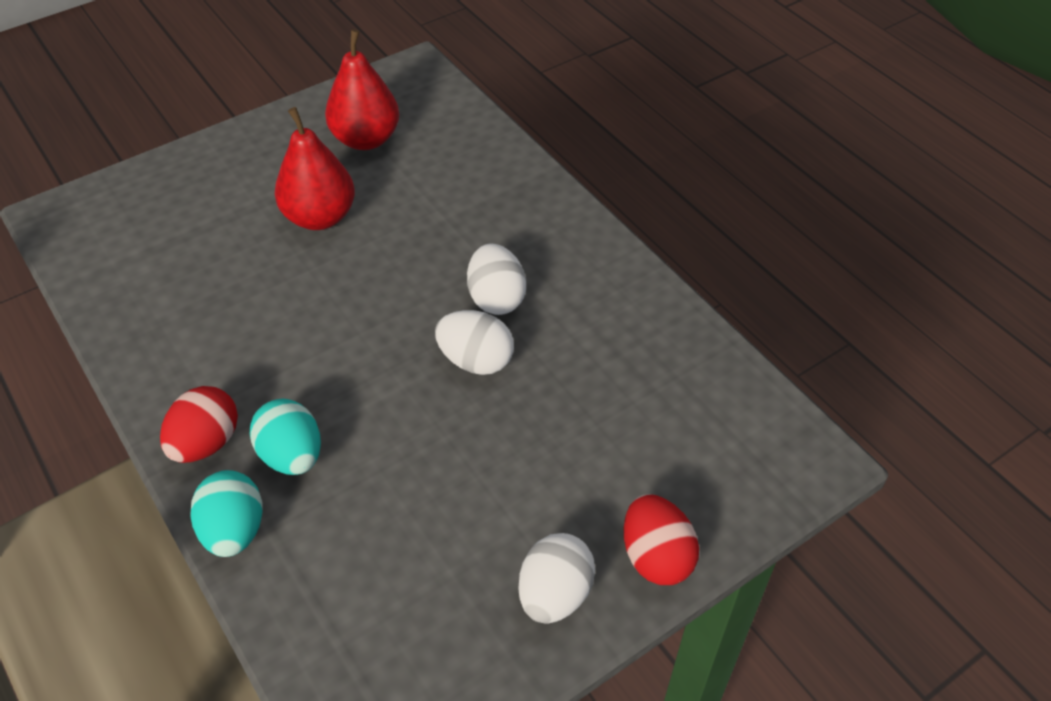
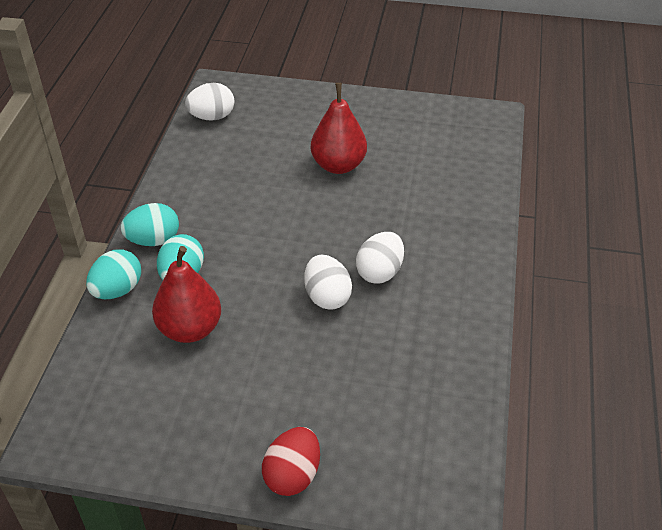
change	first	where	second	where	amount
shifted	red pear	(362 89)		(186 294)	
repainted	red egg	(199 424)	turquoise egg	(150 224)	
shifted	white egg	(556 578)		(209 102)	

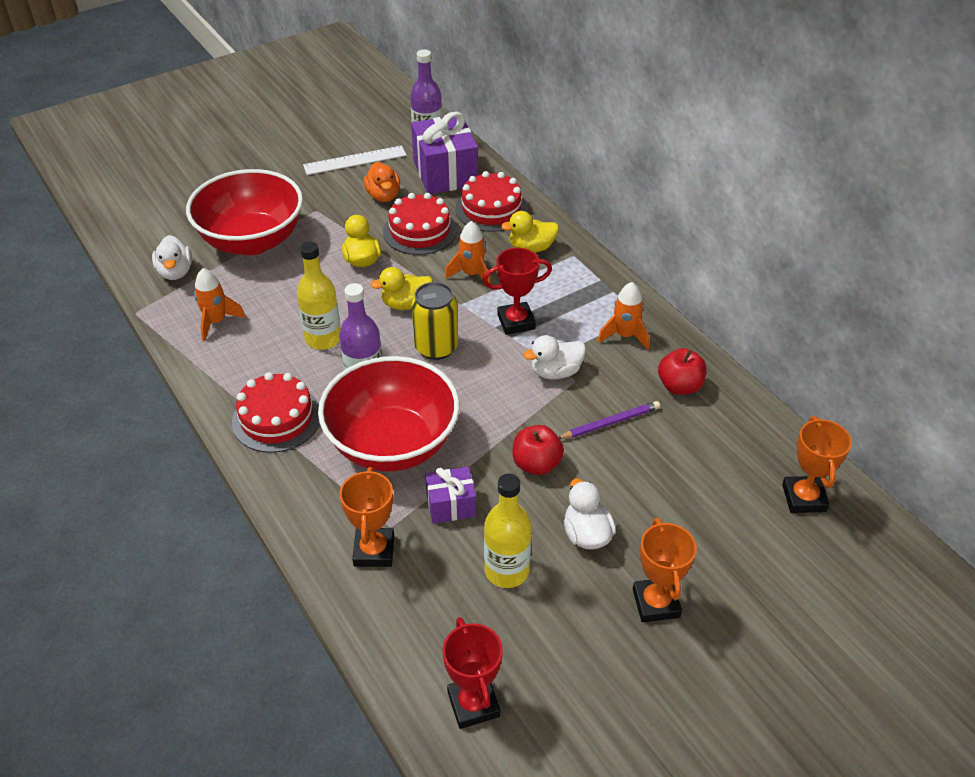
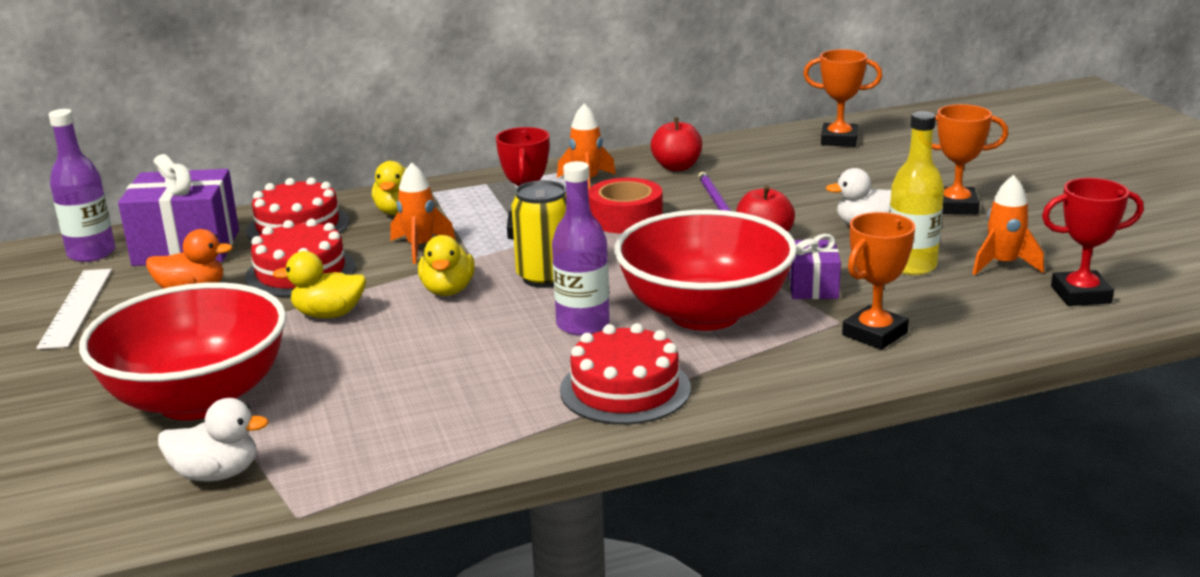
change	first	where	second	where	amount
gone	yellow bottle	(319 295)			
shifted	orange rocket	(220 304)		(1008 225)	
swapped	white duck	(554 357)	red tape	(625 206)	
rotated	orange trophy	(367 517)		(878 281)	60 degrees counterclockwise

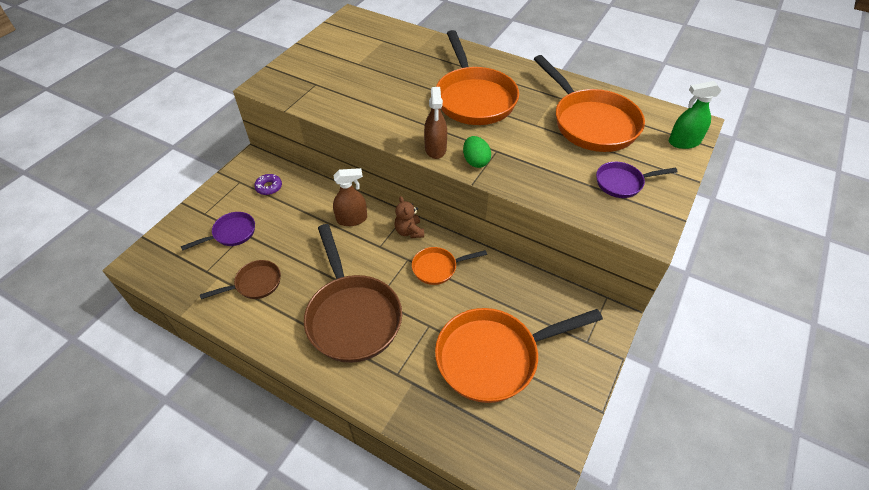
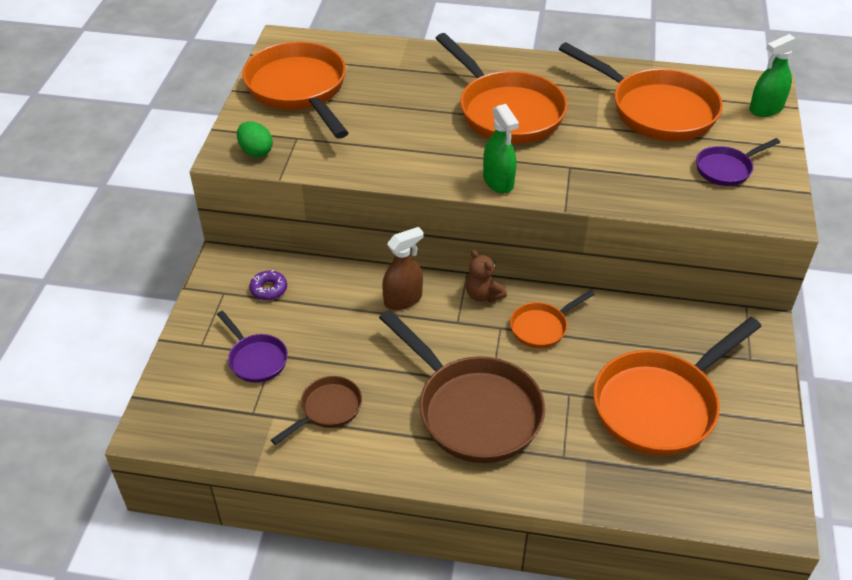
change	first	where	second	where	amount
repainted	brown spray bottle	(435 123)	green spray bottle	(501 148)	
shifted	green egg	(477 152)		(255 139)	
rotated	purple pan	(218 231)		(252 347)	105 degrees clockwise
new			orange pan	(295 90)	

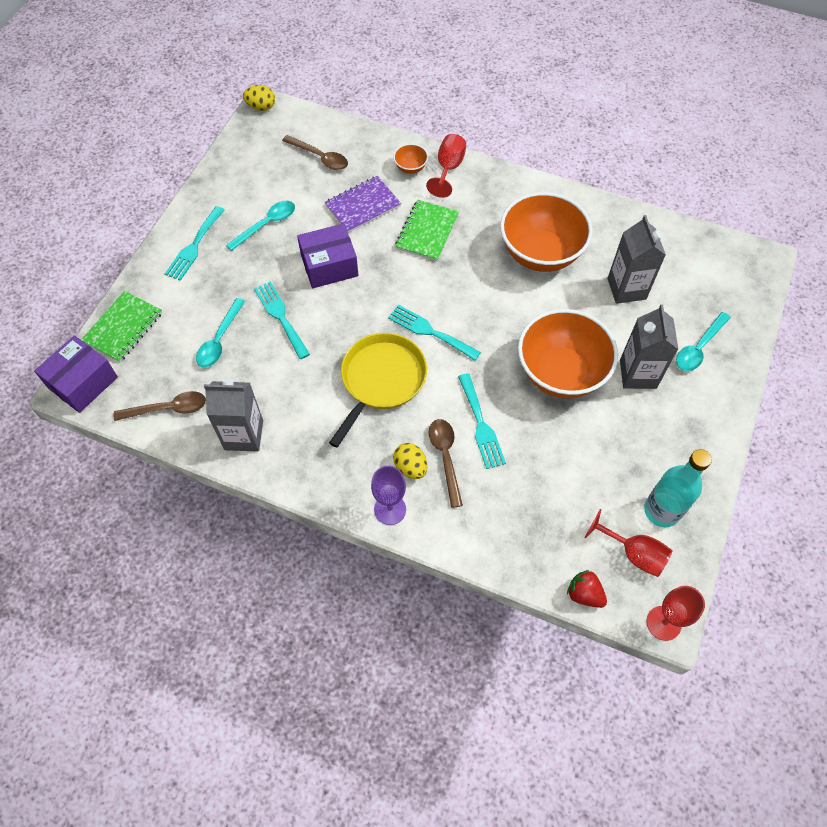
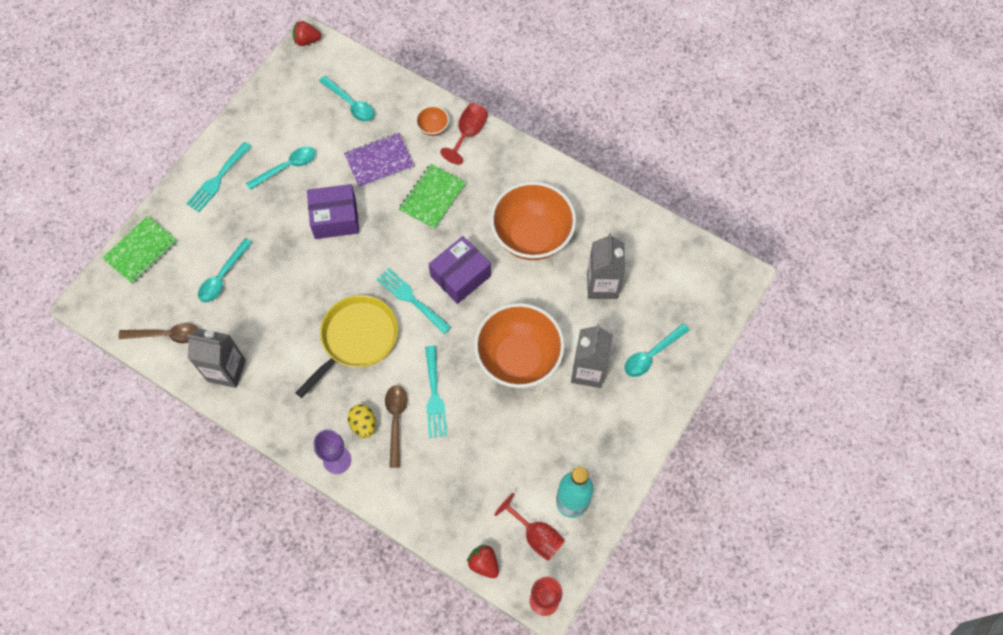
change	first	where	second	where	amount
swapped	yellow egg	(259 98)	red strawberry	(307 33)	
repainted	brown spoon	(315 152)	turquoise spoon	(346 99)	
gone	turquoise fork	(282 320)			
shifted	purple box	(76 374)		(460 270)	

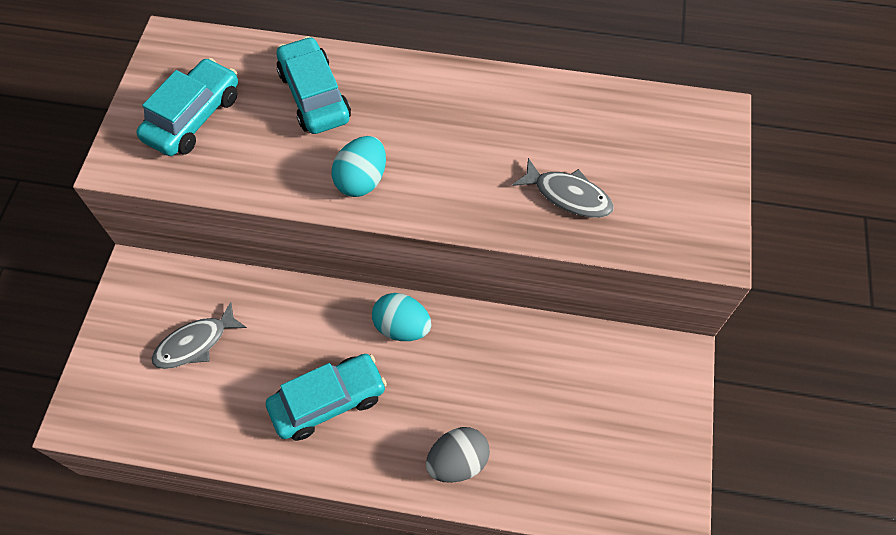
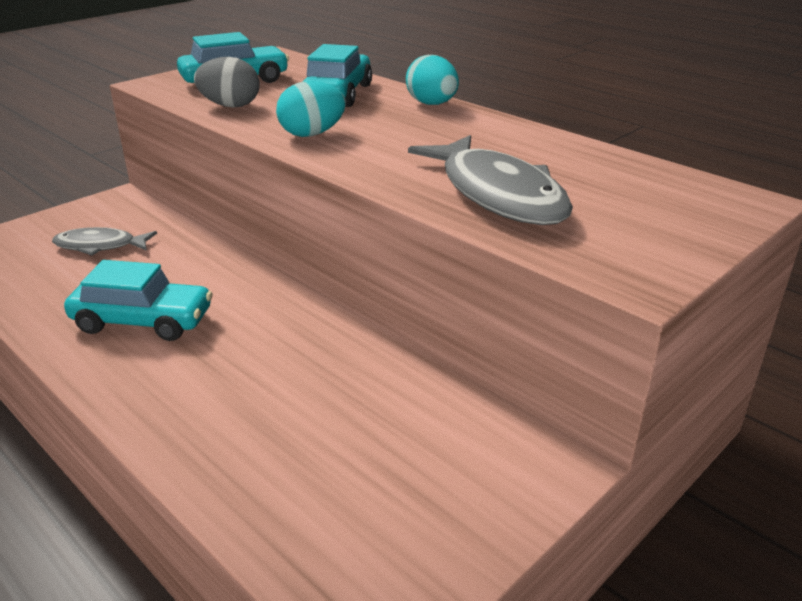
change	first	where	second	where	amount
scaled	grey fish	(563 188)		(490 180)	x1.71
shifted	turquoise egg	(401 317)		(432 80)	
shifted	grey egg	(458 455)		(227 82)	

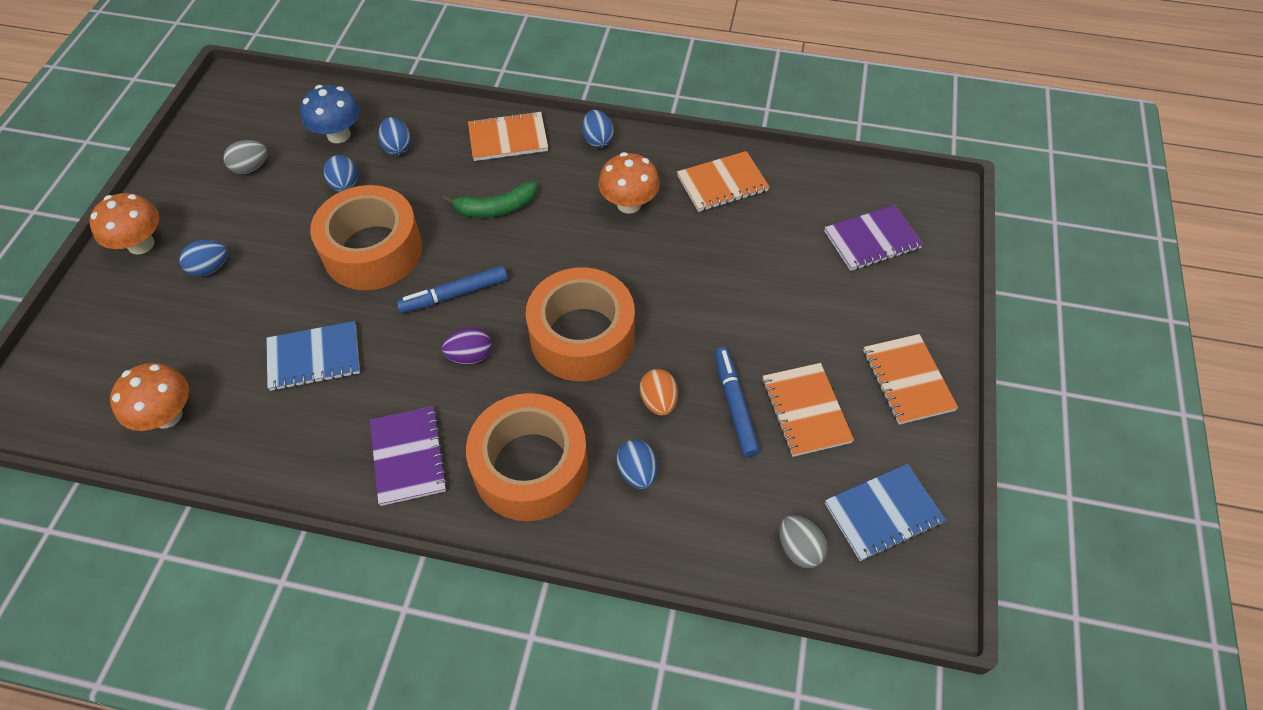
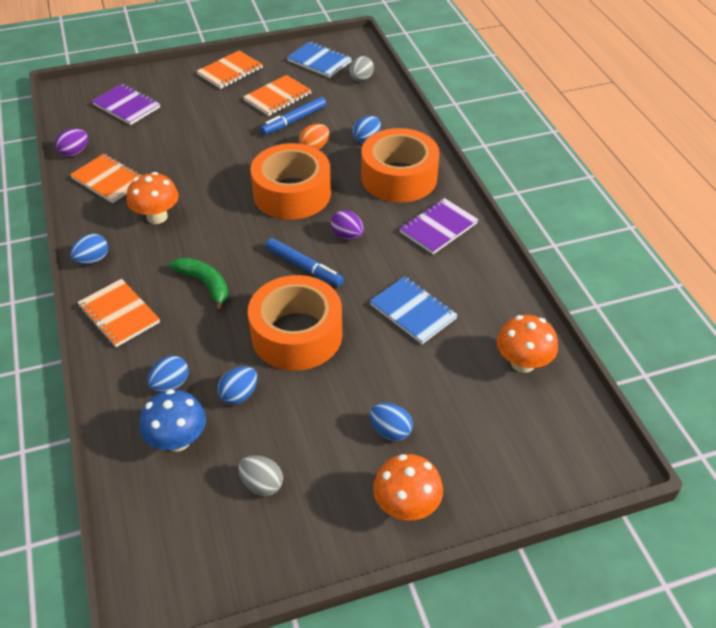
change	first	where	second	where	amount
new			purple egg	(71 142)	

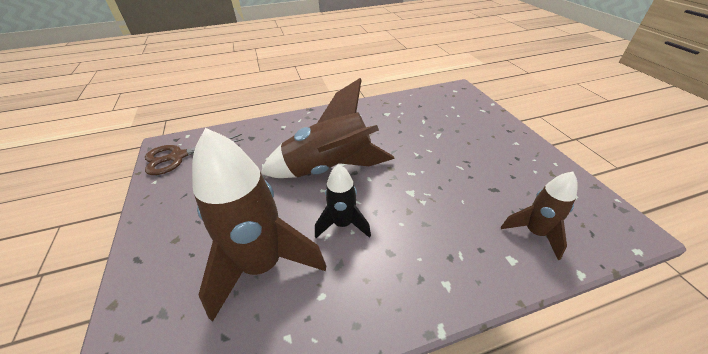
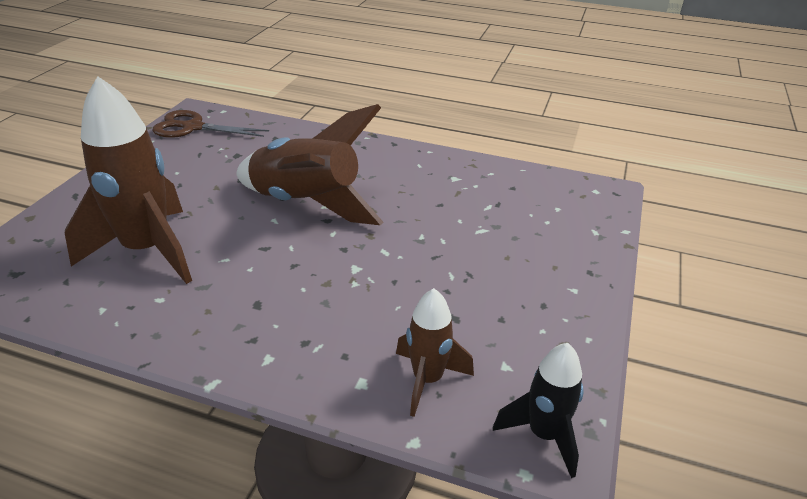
change	first	where	second	where	amount
shifted	black rocket	(343 201)		(538 410)	

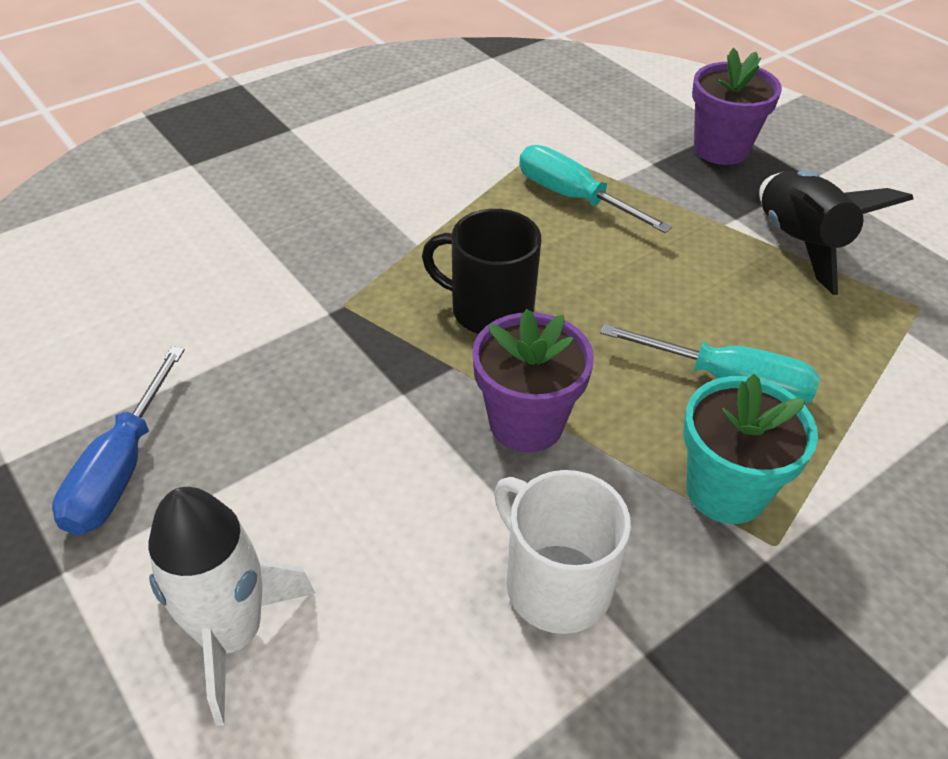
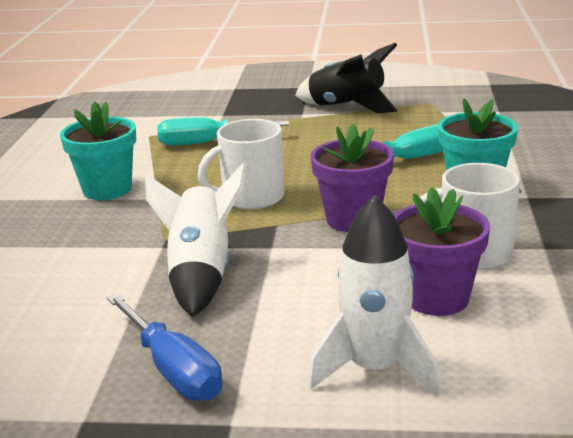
change	first	where	second	where	amount
shifted	purple flower pot	(737 106)		(442 251)	
repainted	black mug	(481 271)	white mug	(241 164)	
new			turquoise flower pot	(98 151)	
new			white rocket	(196 239)	

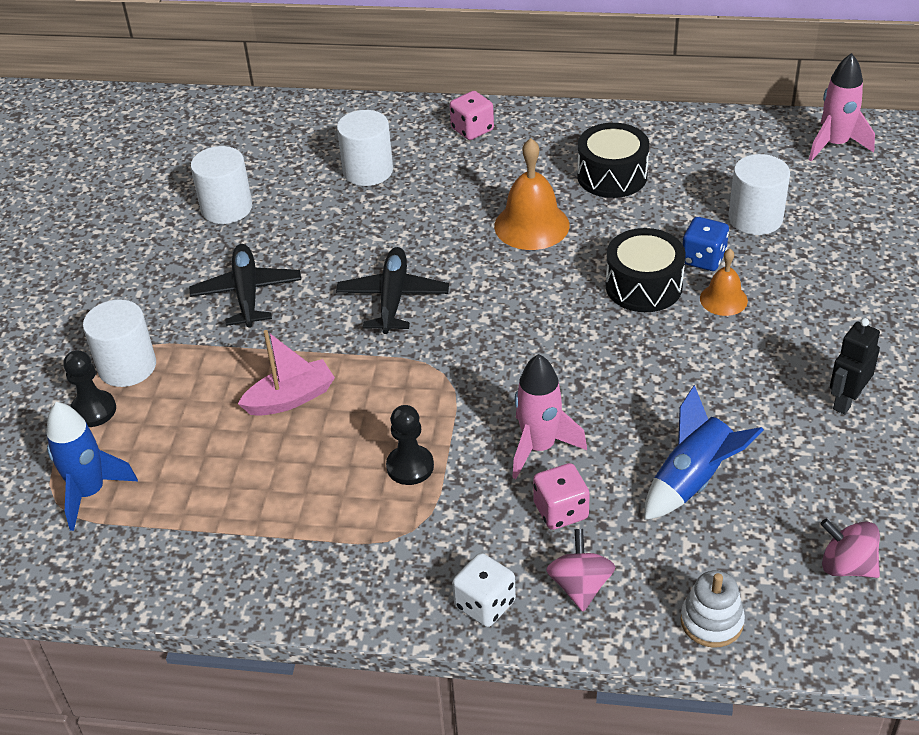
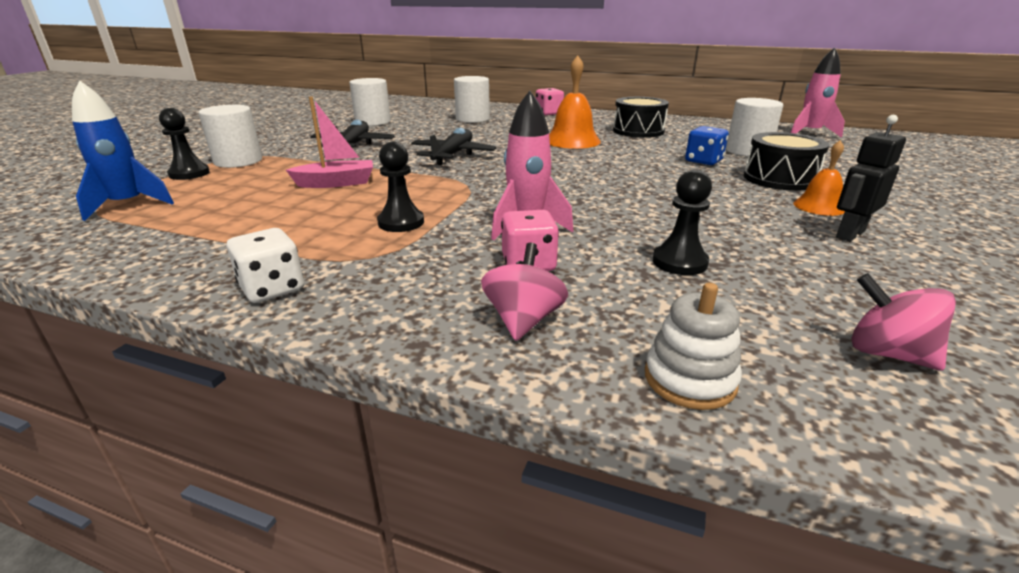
change	first	where	second	where	amount
shifted	black drum	(646 270)		(786 161)	
shifted	orange bell	(724 282)		(819 178)	
swapped	blue rocket	(704 452)	black pawn	(682 222)	
shifted	white dice	(484 590)		(265 265)	

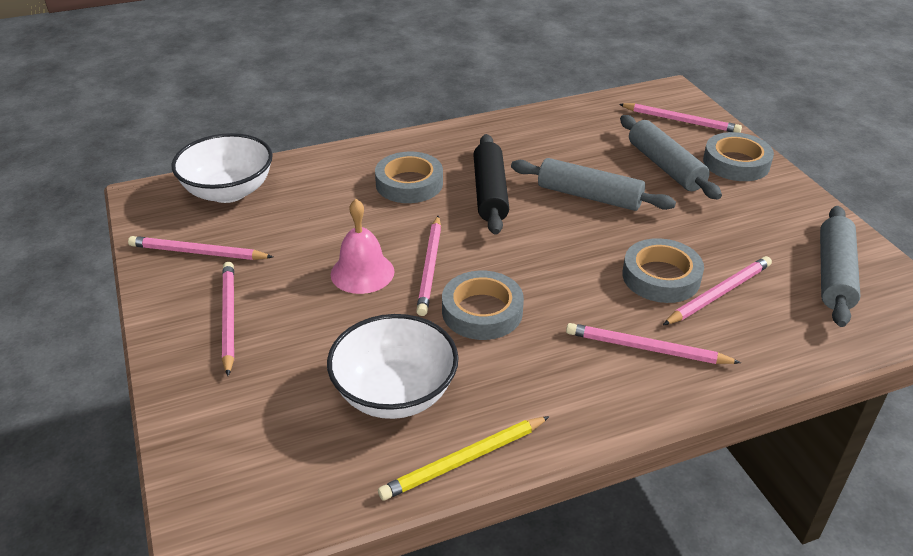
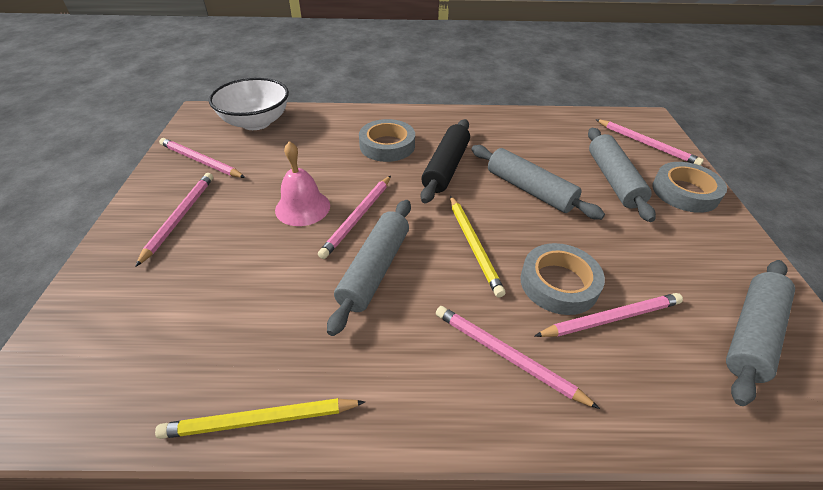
change	first	where	second	where	amount
swapped	grey tape	(483 305)	grey rolling pin	(369 268)	
gone	white bowl	(393 366)			
new			yellow pencil	(477 247)	

